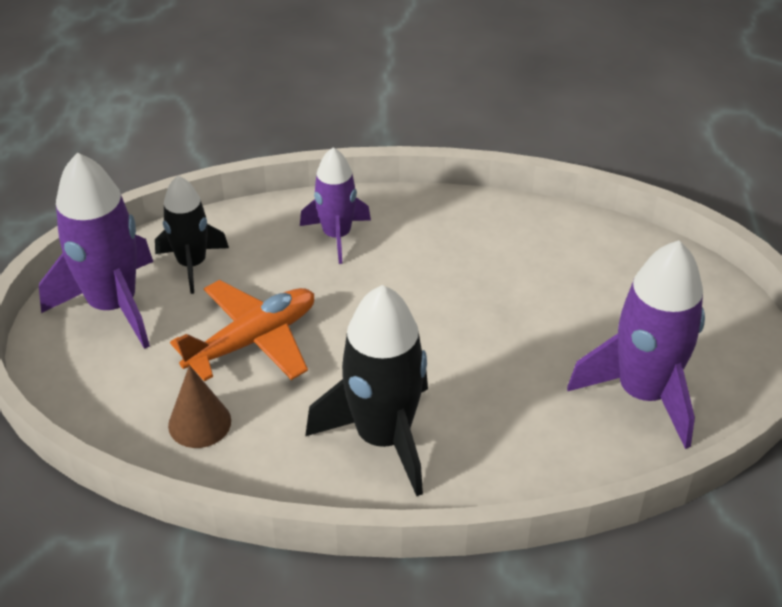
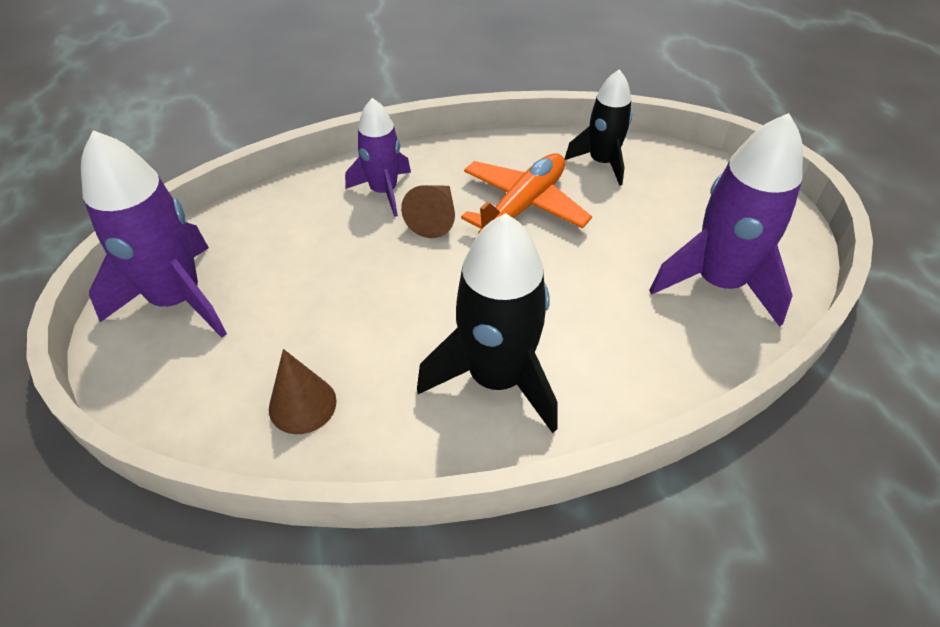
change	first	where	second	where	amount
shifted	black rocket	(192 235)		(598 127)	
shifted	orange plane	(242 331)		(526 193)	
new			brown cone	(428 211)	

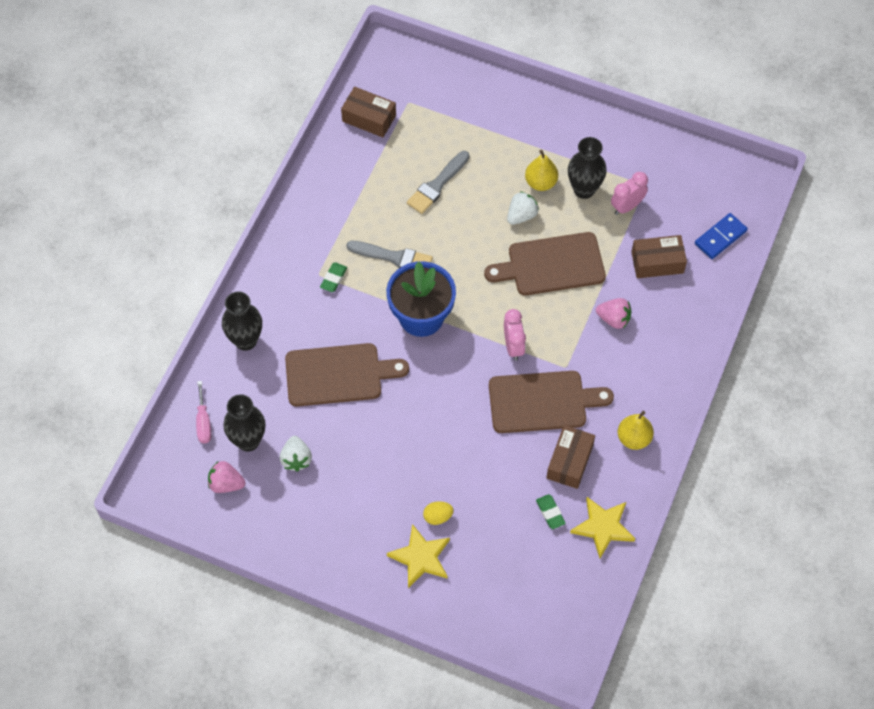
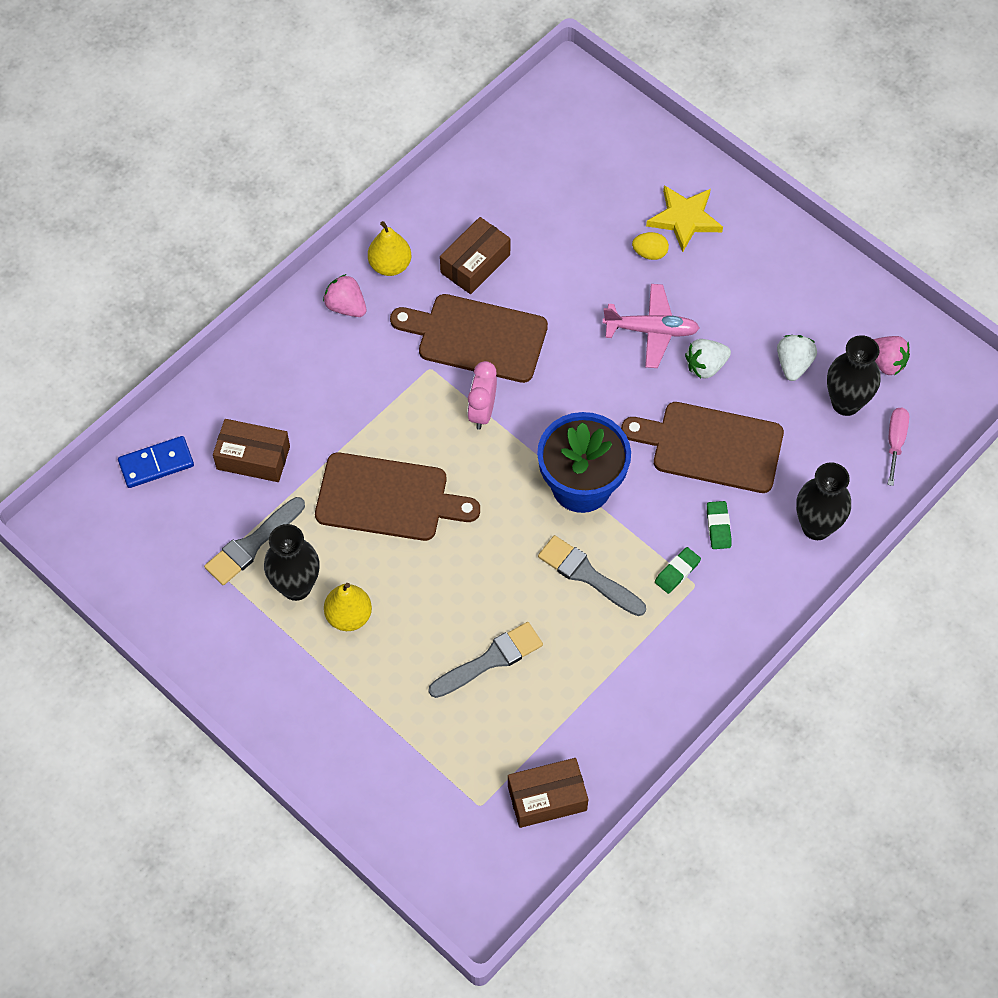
change	first	where	second	where	amount
rotated	brown box	(368 112)		(548 793)	60 degrees counterclockwise
swapped	pink clock	(629 193)	grey brush	(254 541)	
shifted	white strawberry	(523 208)		(708 359)	
shifted	pink strawberry	(613 313)		(344 295)	
shifted	green eraser	(551 511)		(719 525)	
gone	yellow star	(602 527)			
new			pink plane	(651 326)	

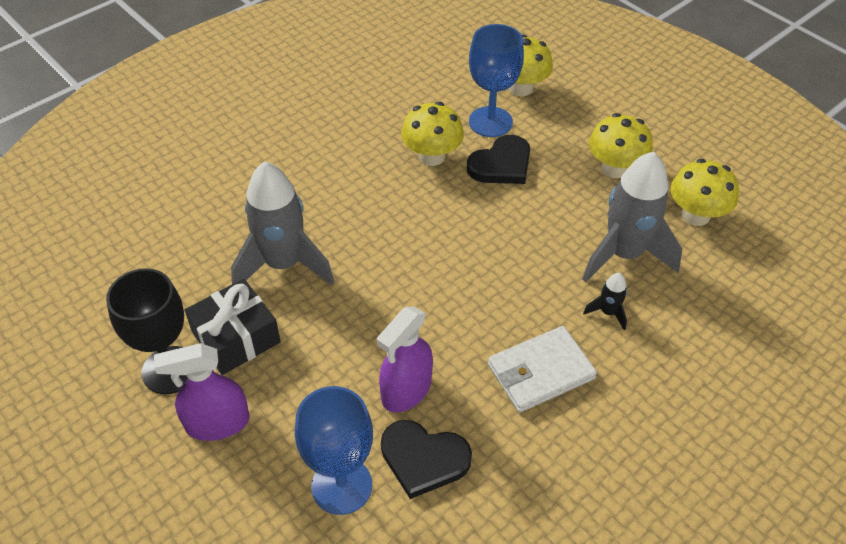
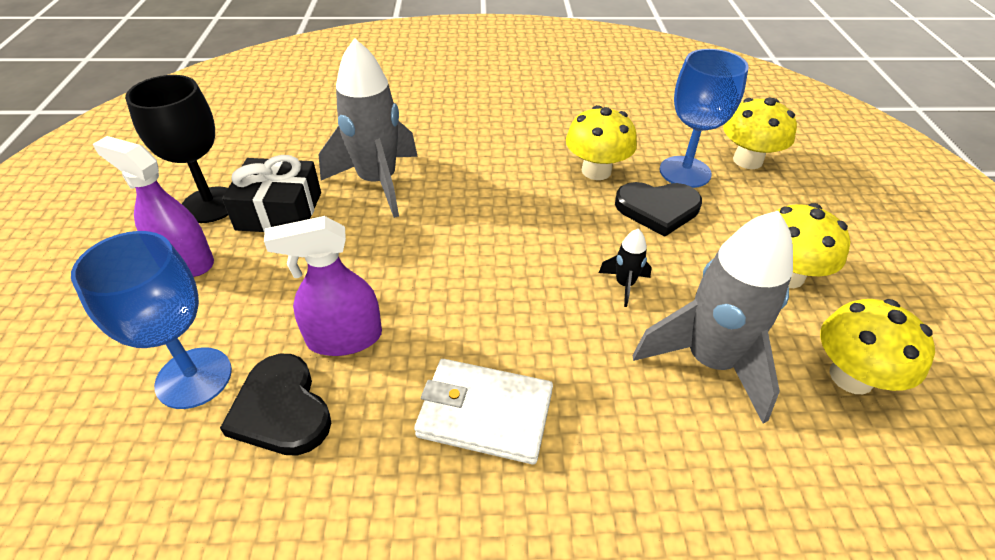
change	first	where	second	where	amount
shifted	black rocket	(605 301)		(625 268)	

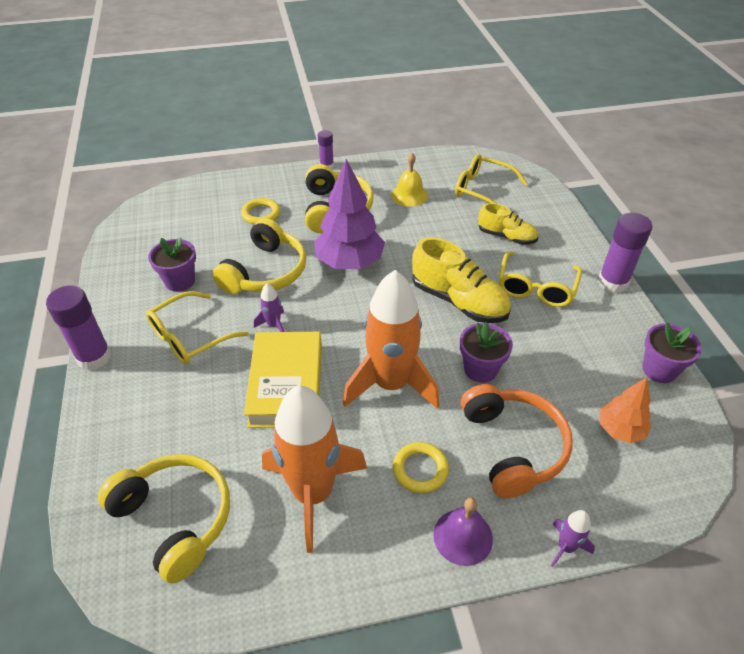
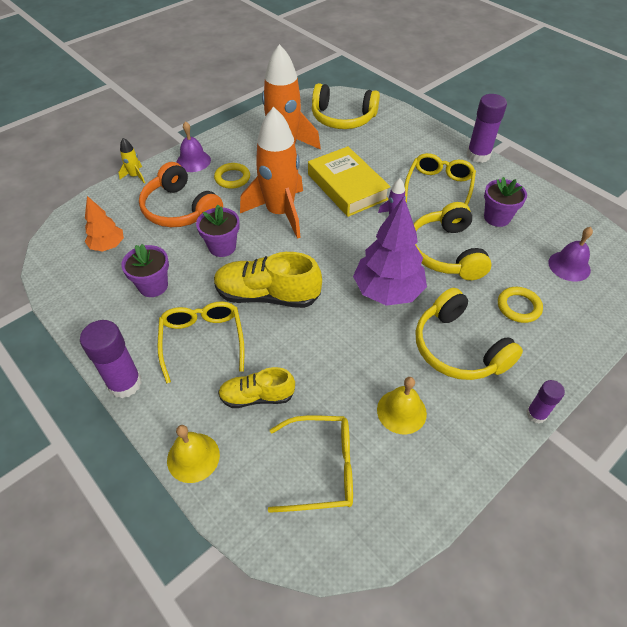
change	first	where	second	where	amount
shifted	purple flower pot	(672 353)		(145 270)	
repainted	purple rocket	(573 538)	yellow rocket	(131 160)	
new			purple bell	(570 254)	
new			yellow bell	(193 454)	

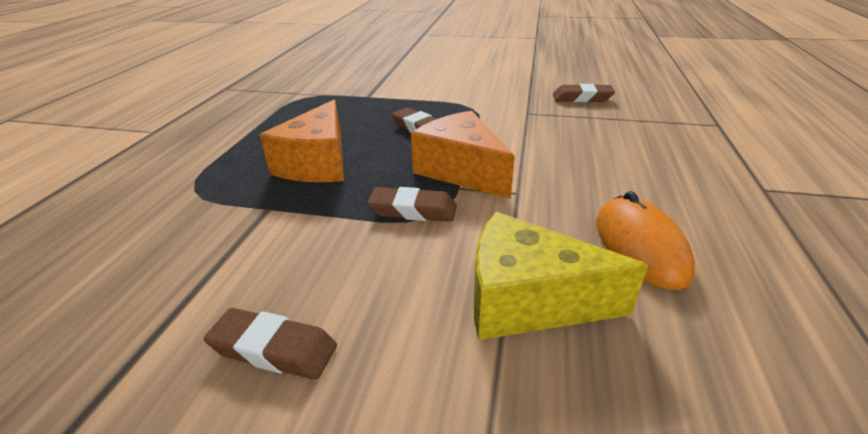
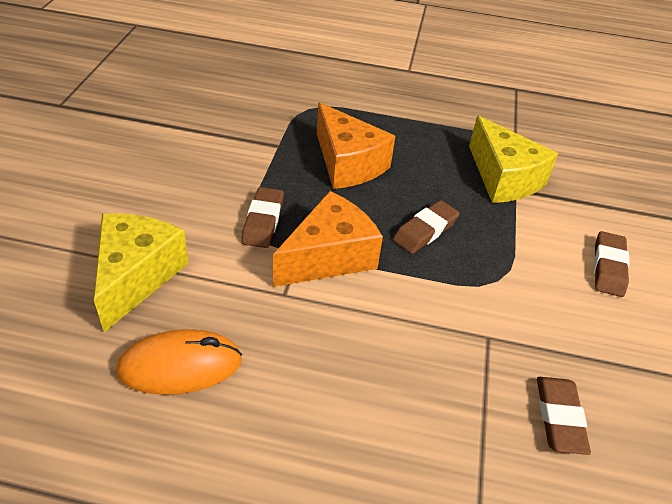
change	first	where	second	where	amount
rotated	orange cheese	(302 140)		(356 145)	135 degrees counterclockwise
shifted	brown eraser	(270 344)		(612 264)	
new			yellow cheese	(513 159)	

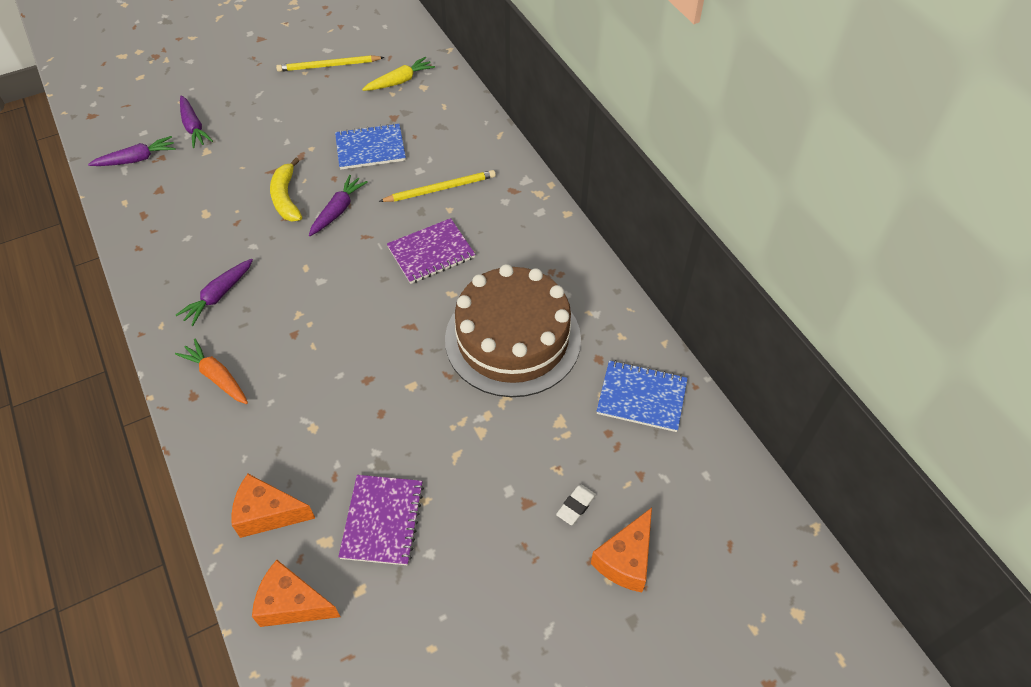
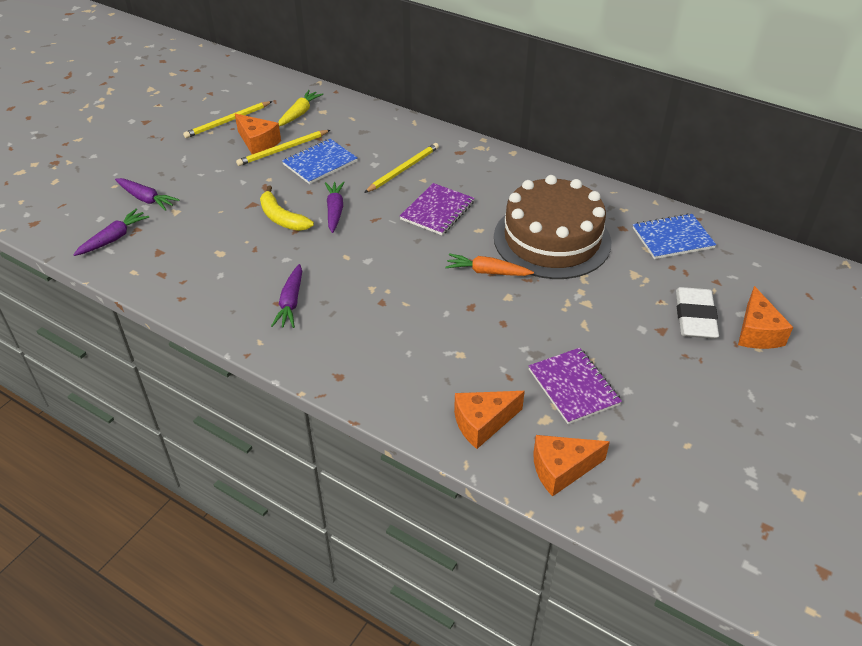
change	first	where	second	where	amount
shifted	orange carrot	(211 371)		(489 264)	
scaled	white eraser	(576 505)		(697 313)	x2.03
new			orange cheese	(258 134)	
new			yellow pencil	(283 148)	

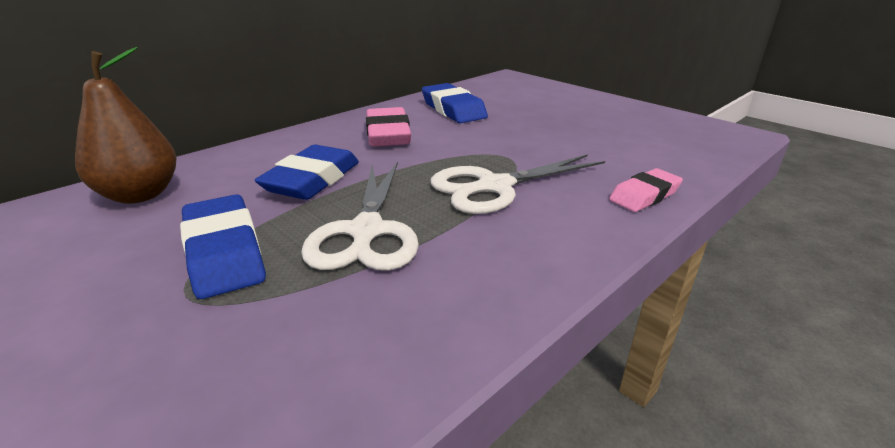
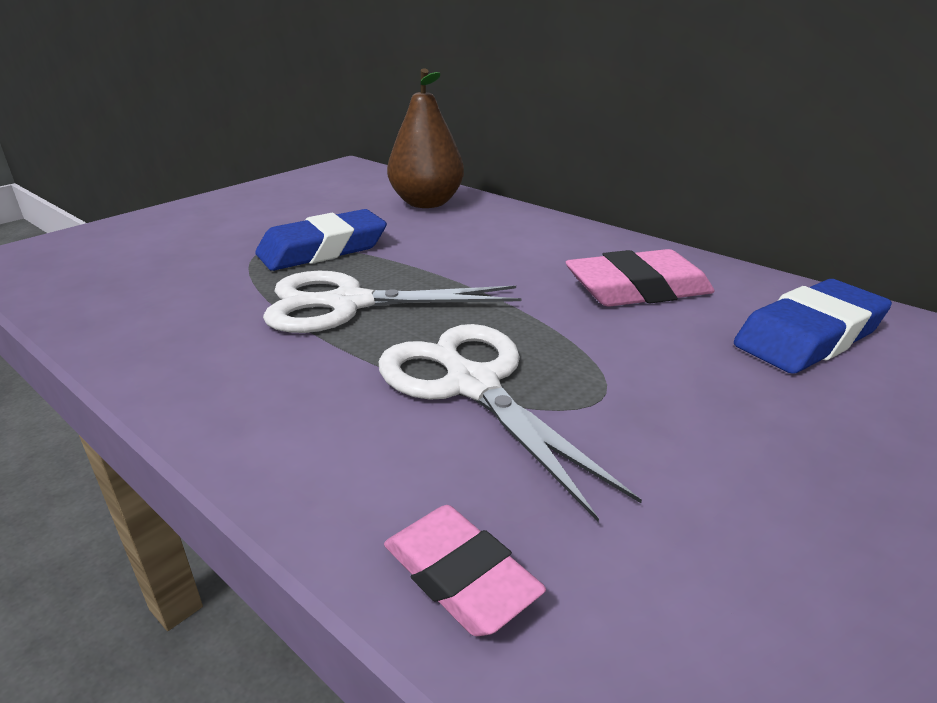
change	first	where	second	where	amount
gone	blue eraser	(307 172)			

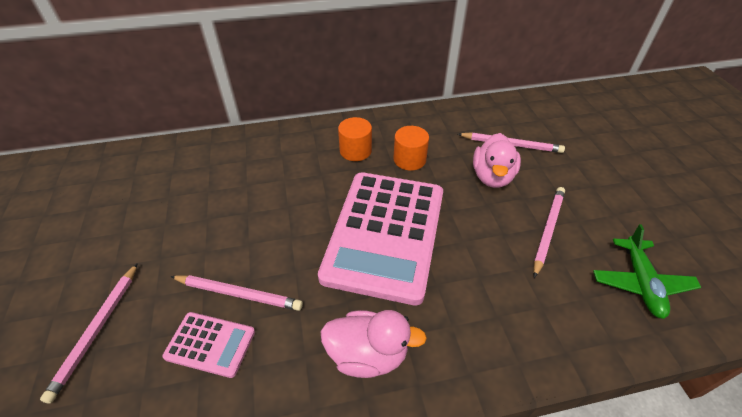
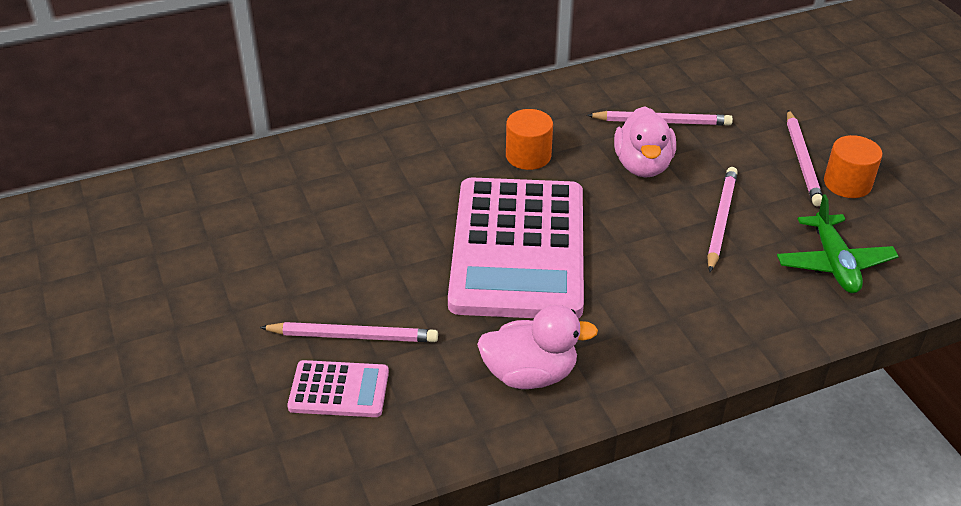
change	first	where	second	where	amount
shifted	orange cylinder	(355 139)		(853 166)	
shifted	pink pencil	(89 333)		(805 158)	

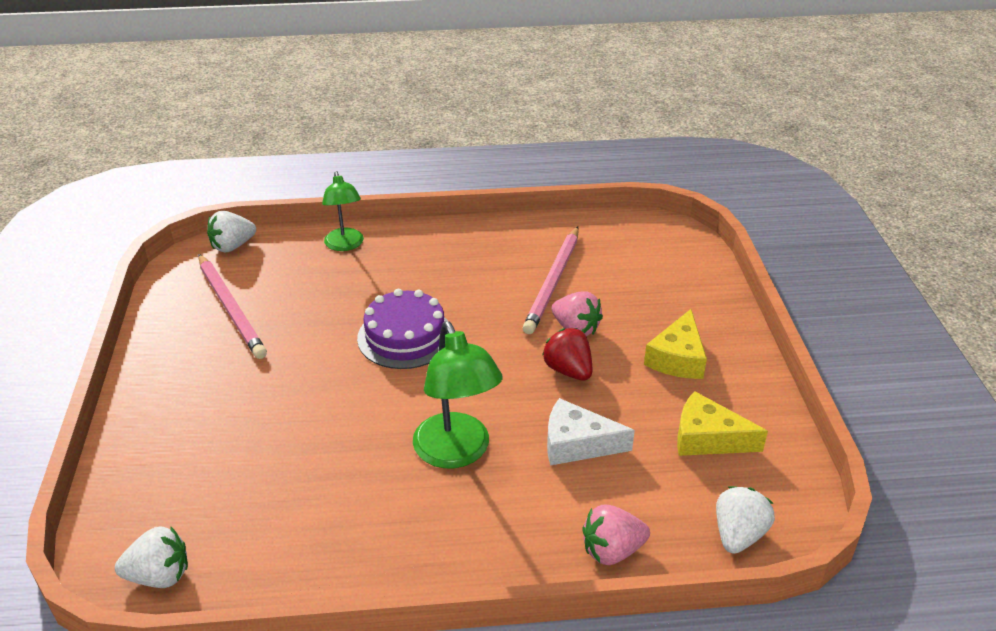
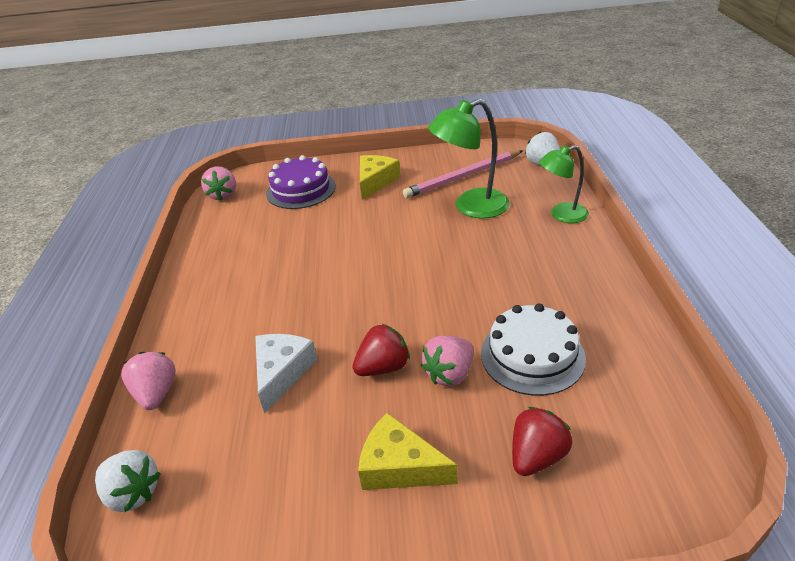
change	first	where	second	where	amount
swapped	pink pencil	(550 280)	white cake	(533 349)	
shifted	purple cake	(403 329)		(301 182)	
shifted	green lamp	(458 394)		(469 159)	
shifted	yellow cheese	(722 423)		(380 177)	
repainted	white strawberry	(151 557)	pink strawberry	(218 183)	
new			red strawberry	(542 441)	

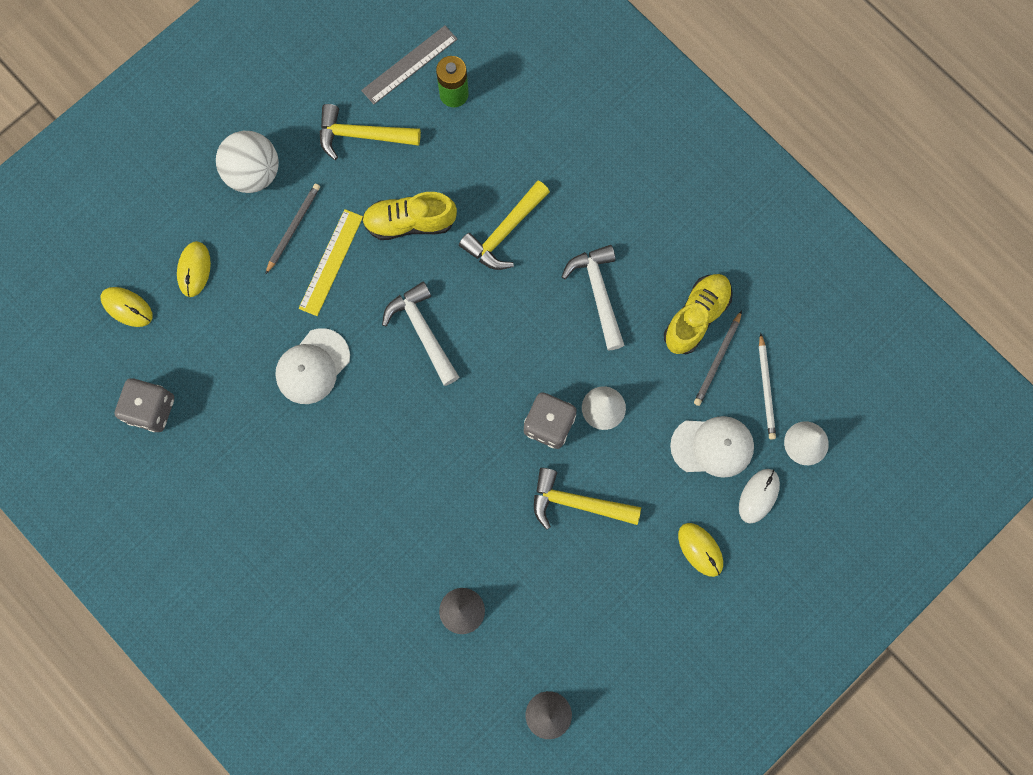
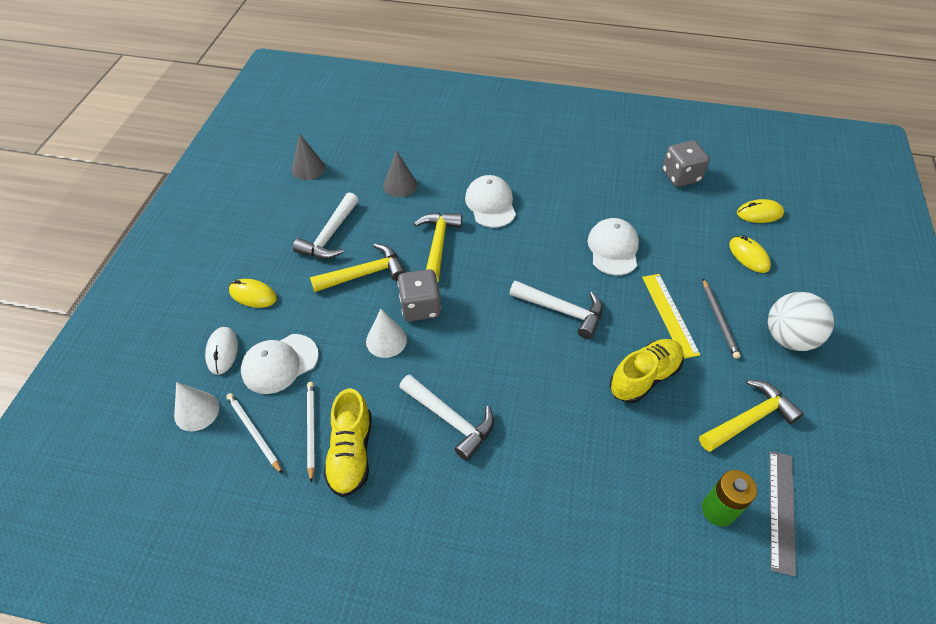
change	first	where	second	where	amount
shifted	yellow hammer	(504 225)		(438 248)	
repainted	grey pencil	(718 358)	white pencil	(311 432)	
new			white cap	(490 201)	
new			white hammer	(326 225)	

